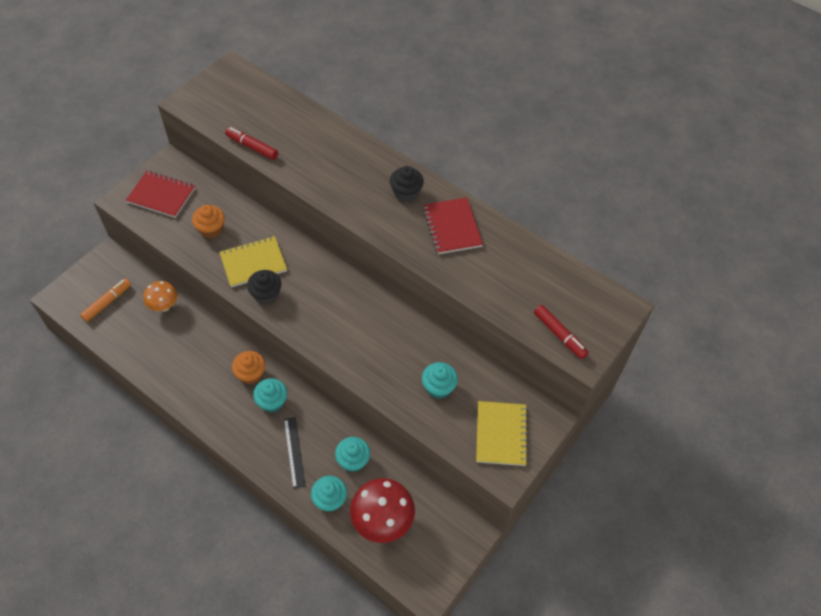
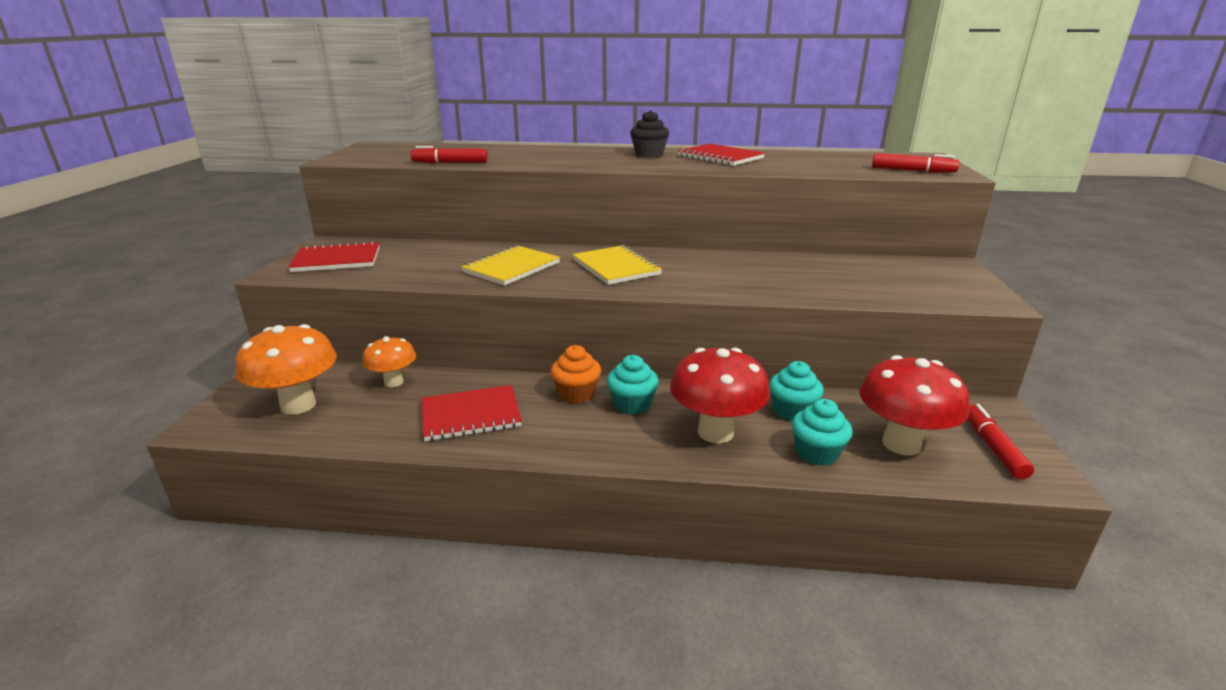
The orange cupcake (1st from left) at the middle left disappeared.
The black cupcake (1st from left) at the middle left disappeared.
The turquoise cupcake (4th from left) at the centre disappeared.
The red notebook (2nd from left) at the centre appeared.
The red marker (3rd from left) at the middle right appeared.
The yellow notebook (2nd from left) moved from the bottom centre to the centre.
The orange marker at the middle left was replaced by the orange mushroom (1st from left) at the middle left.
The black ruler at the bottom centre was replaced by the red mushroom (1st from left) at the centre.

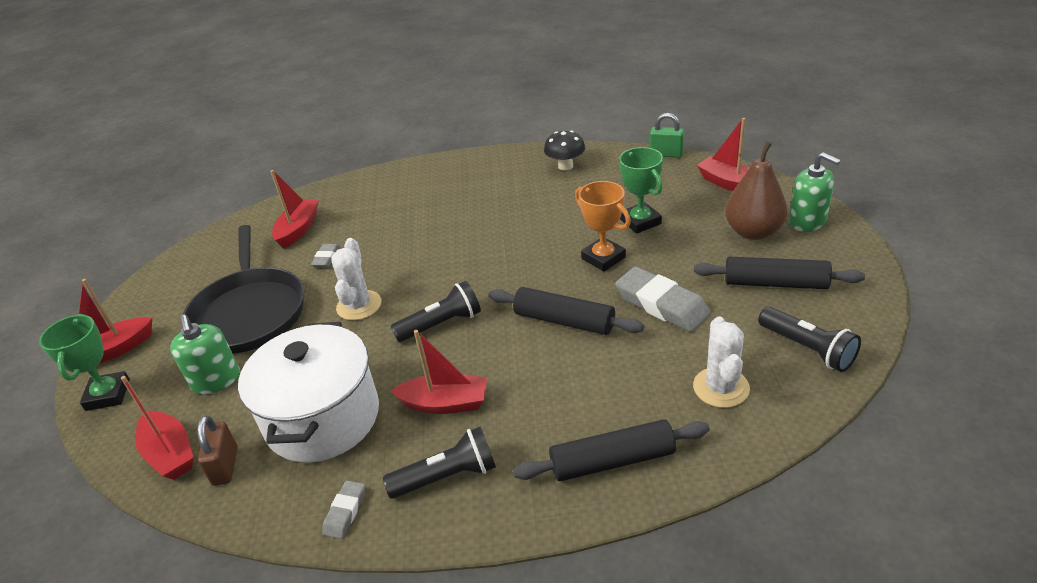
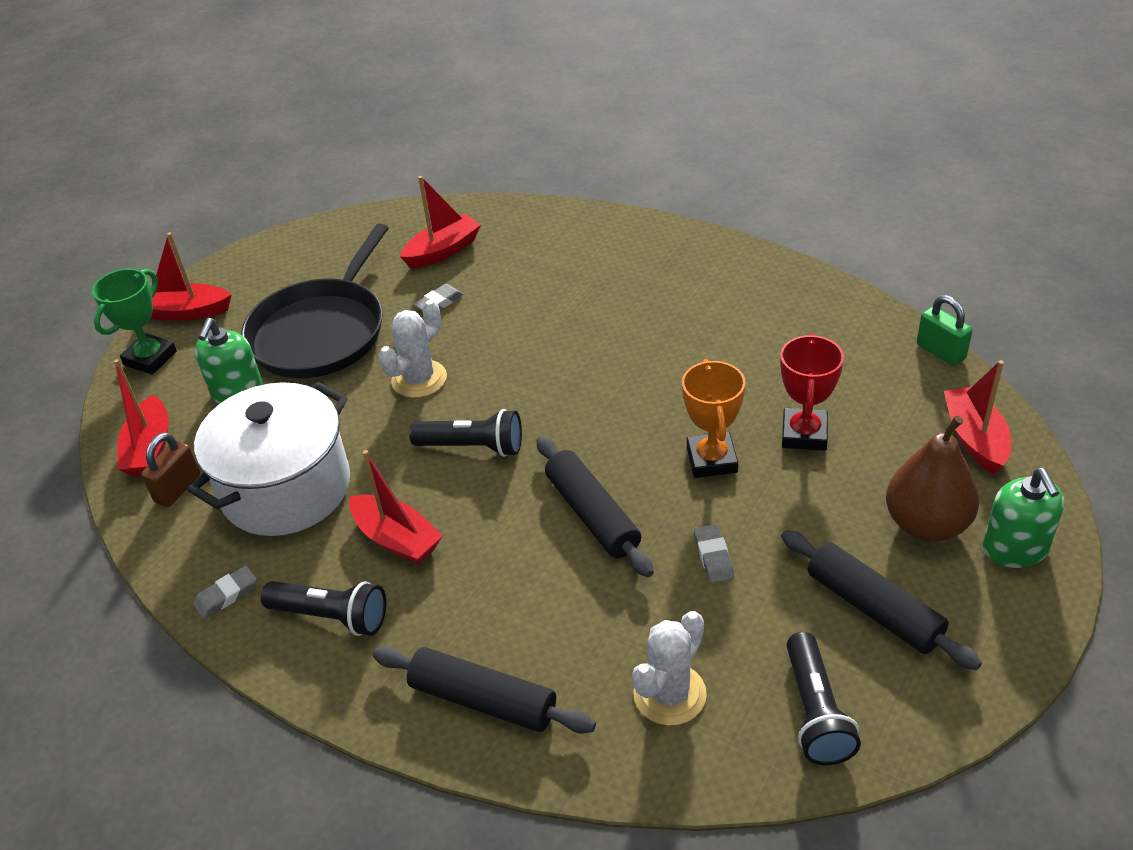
The black mushroom at the top centre disappeared.
The green trophy (2nd from left) at the top centre became the red trophy at the middle right.
The grey eraser (3rd from left) at the centre changed to 0.50 times the size.

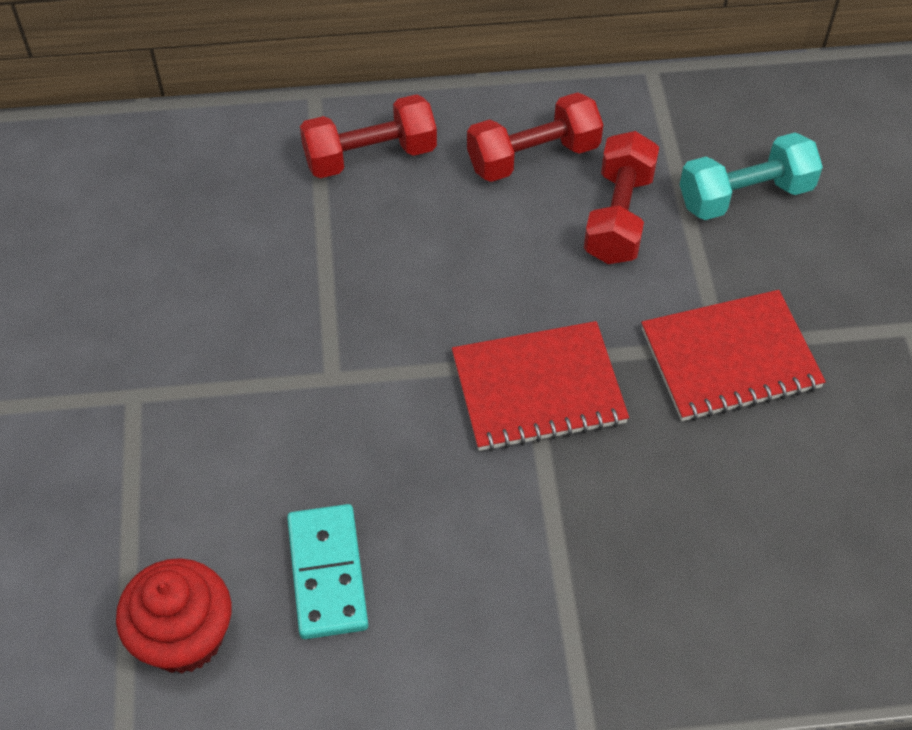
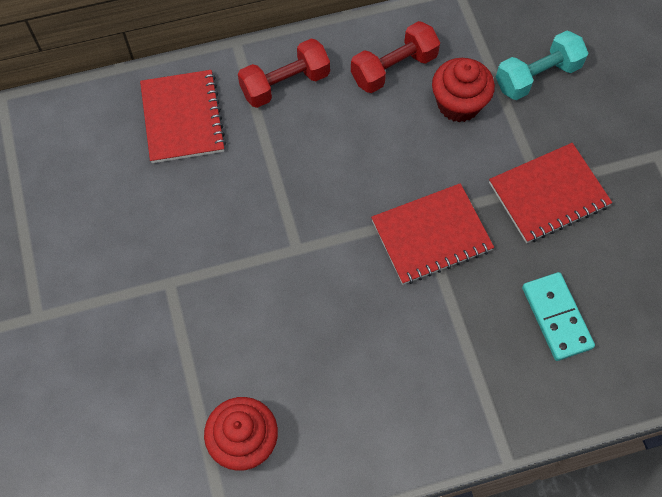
The red notebook (1st from left) at the top left appeared.
The turquoise domino moved from the bottom centre to the middle right.
The red dumbbell (3rd from left) at the top right was replaced by the red cupcake (2nd from left) at the top right.

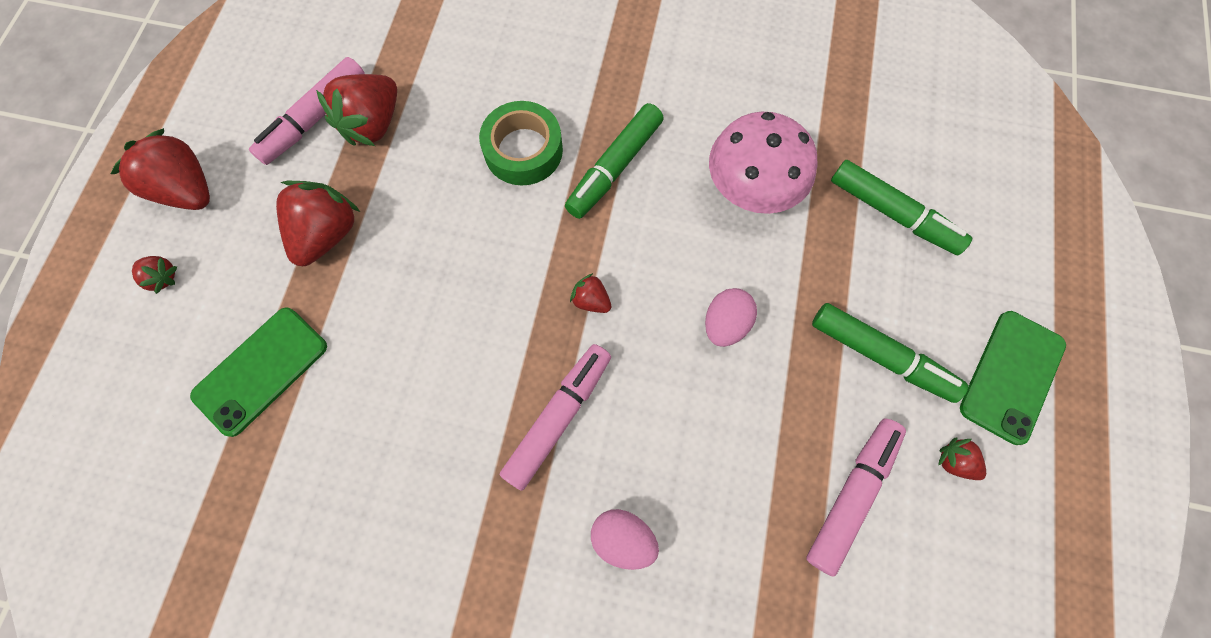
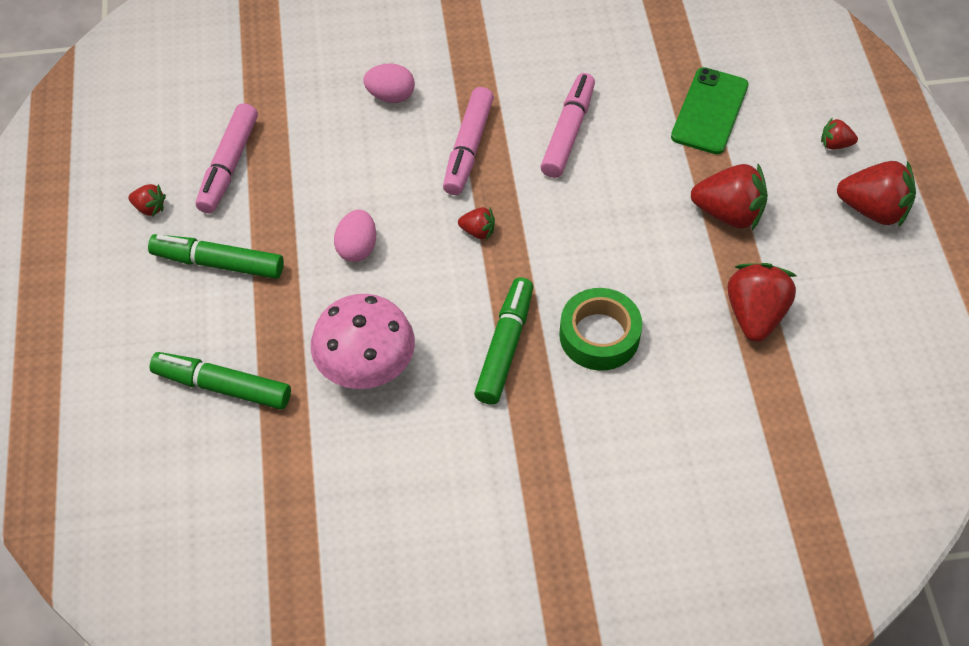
The green phone (2nd from left) at the middle right disappeared.
The pink marker (1st from left in the first image) moved from the top left to the top centre.
The red strawberry (3rd from left) at the middle left turned 75 degrees counterclockwise.

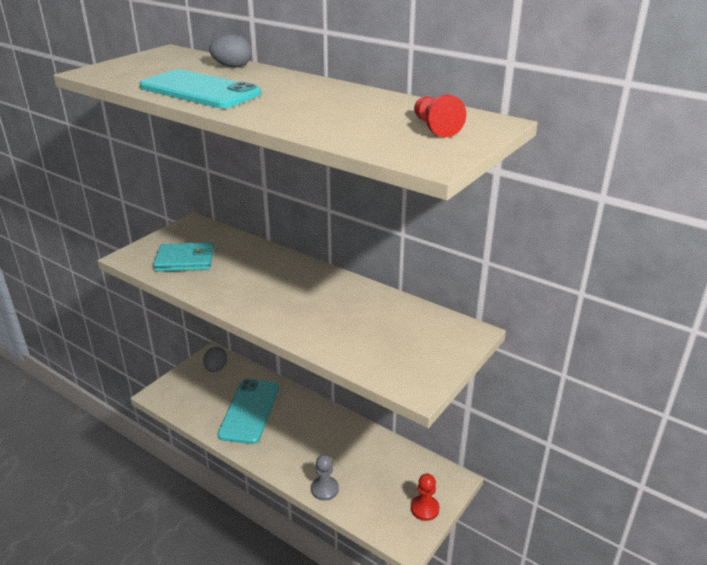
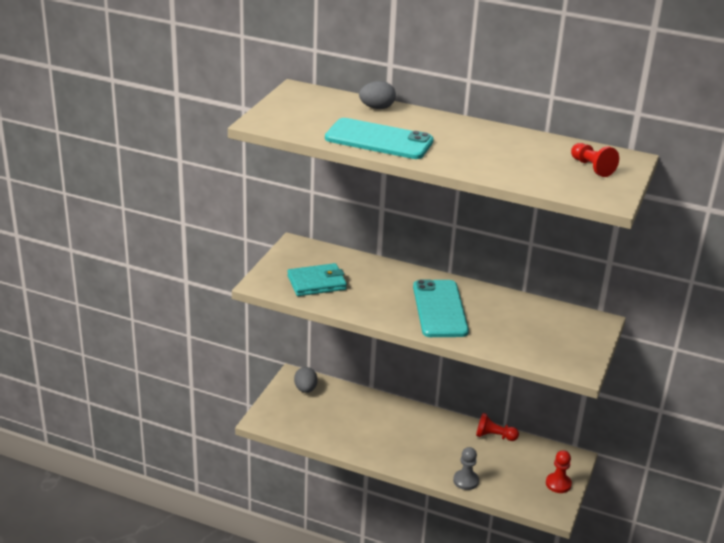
The red pawn (1st from left) at the bottom right appeared.
The turquoise phone (2nd from left) moved from the bottom centre to the centre.

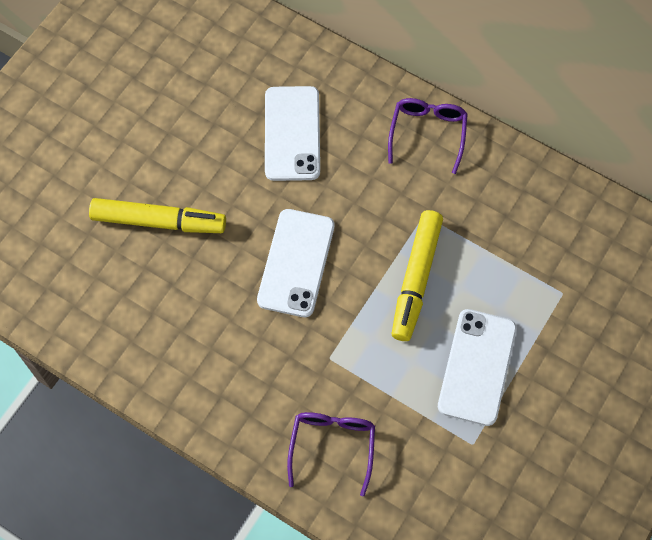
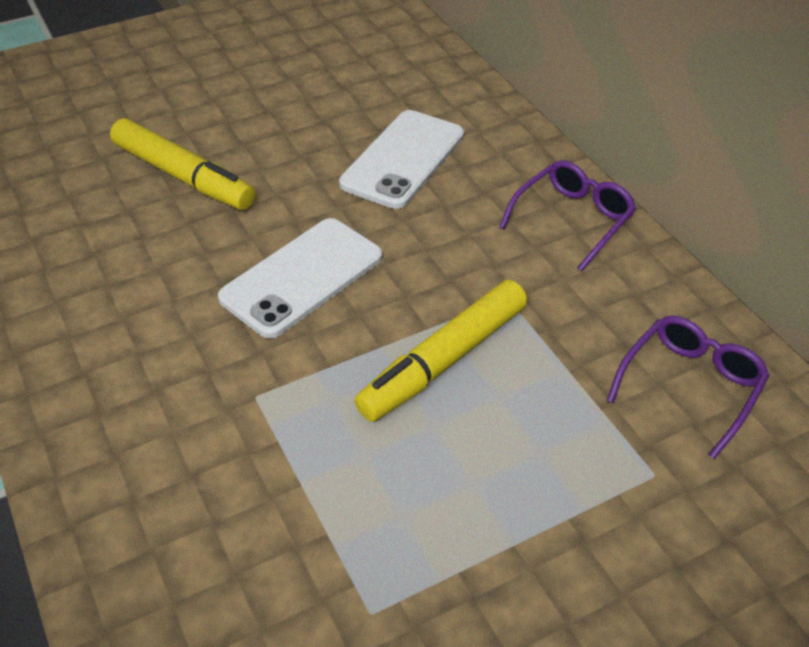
The white phone (3rd from left) at the bottom right disappeared.
The purple glasses (1st from left in the first image) moved from the bottom centre to the middle right.

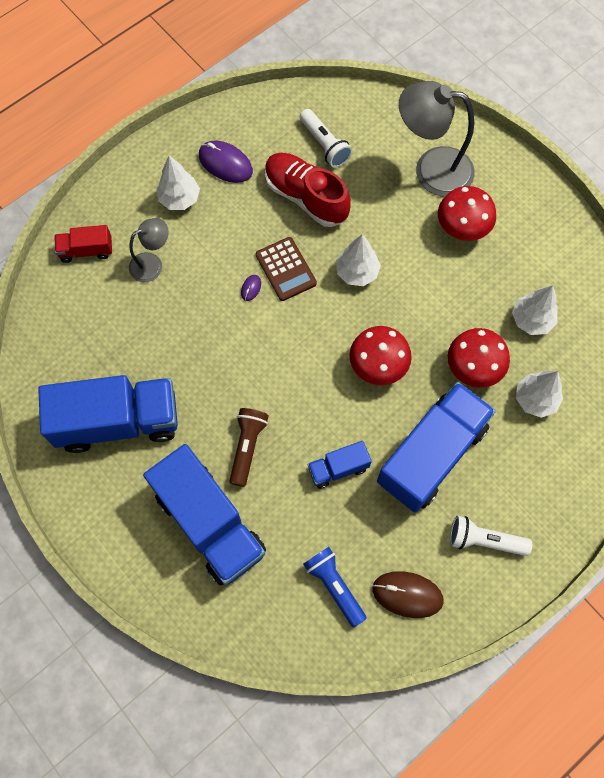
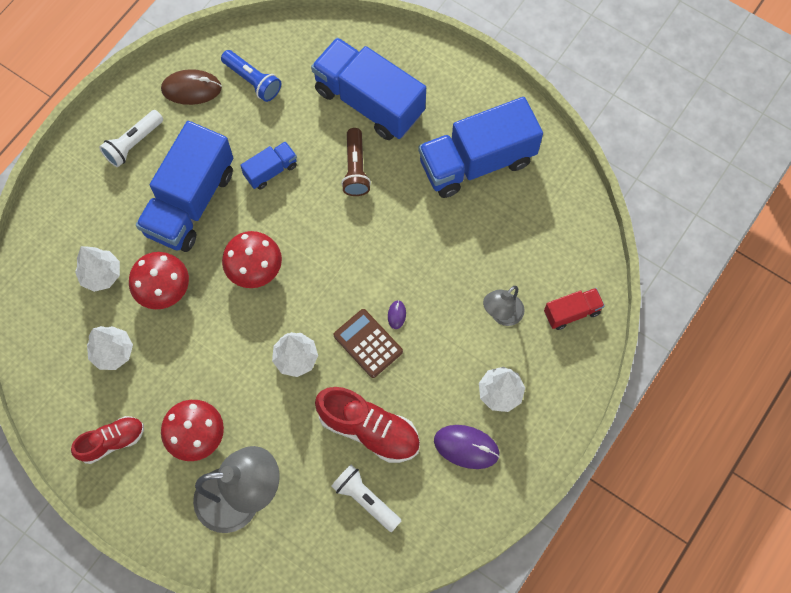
The red shoe (1st from left) at the bottom left appeared.
The white flashlight (2nd from left in the first image) at the bottom right turned 135 degrees clockwise.

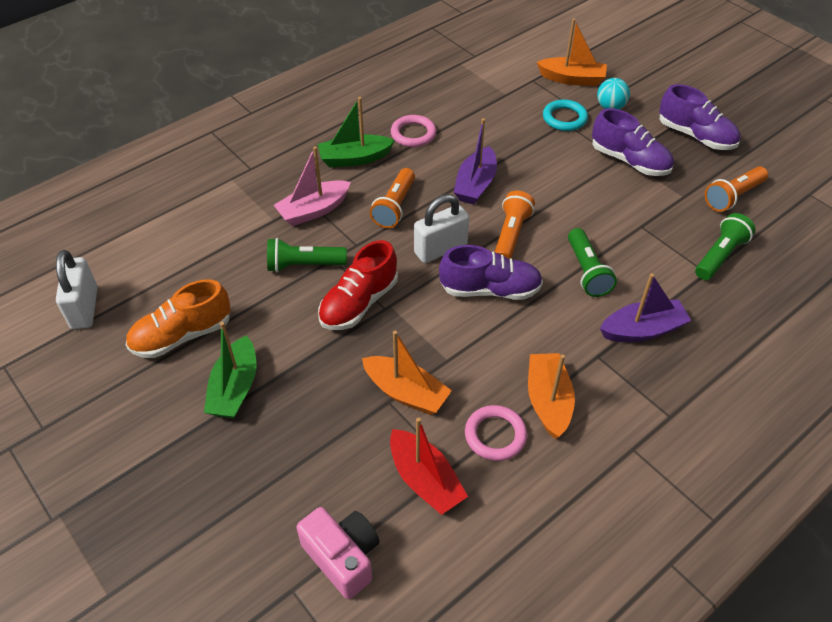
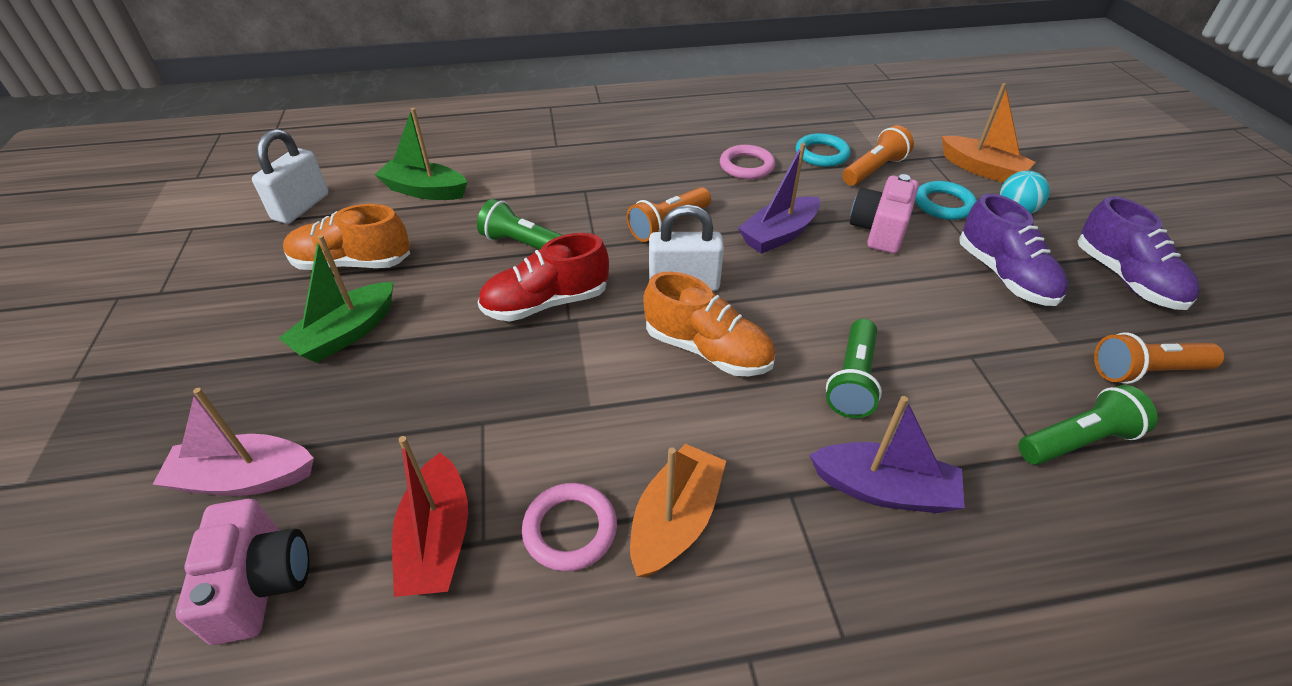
The orange boat (1st from left) at the centre disappeared.
The turquoise ring (1st from left) at the top centre appeared.
The pink camera (2nd from left) at the top right appeared.
The pink boat moved from the top centre to the middle left.
The green boat (2nd from left) moved from the top centre to the top left.
The orange flashlight (2nd from left) moved from the centre to the top right.
The purple shoe (1st from left) at the centre became the orange shoe (2nd from left) at the centre.

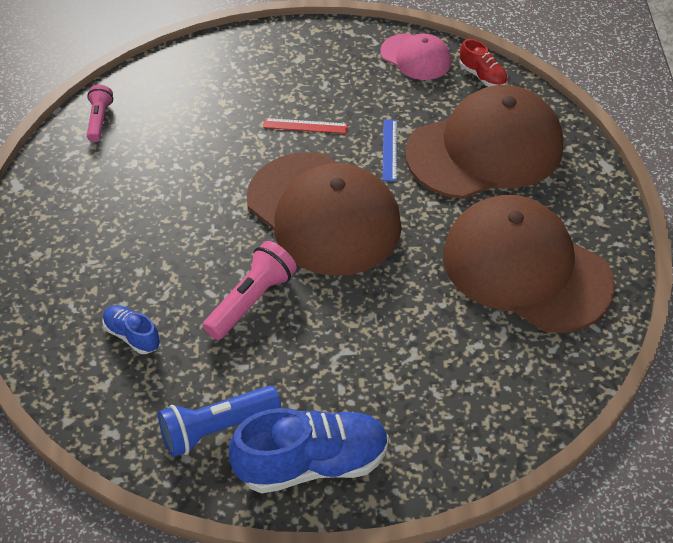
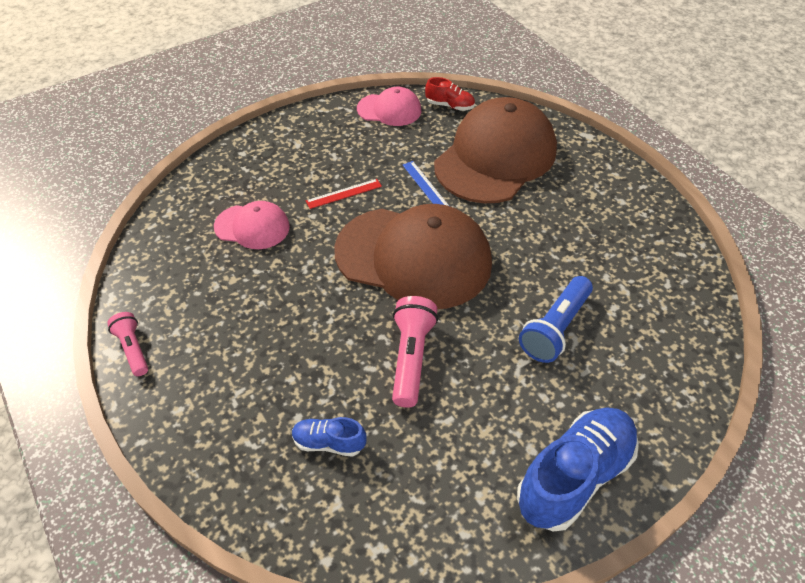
The brown cap (3rd from left) at the middle right disappeared.
The pink cap (1st from left) at the middle left appeared.
The pink flashlight (1st from left) moved from the top left to the middle left.
The blue flashlight moved from the bottom left to the middle right.

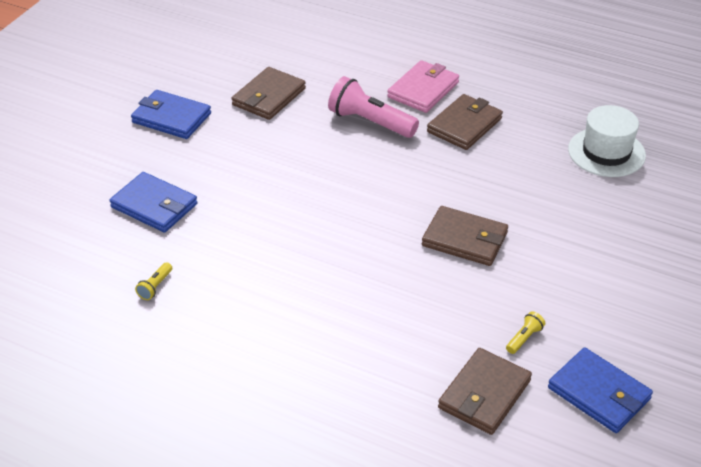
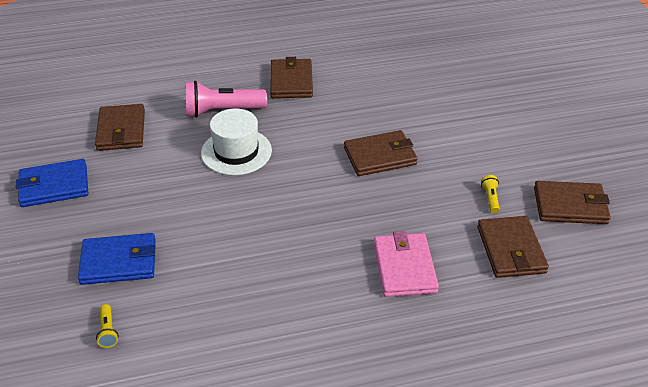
The yellow flashlight (1st from left) moved from the middle left to the bottom left.
The pink wallet moved from the top centre to the bottom centre.
The white hat moved from the top right to the centre.
The blue wallet (3rd from left) at the bottom right became the brown wallet (5th from left) at the middle right.

